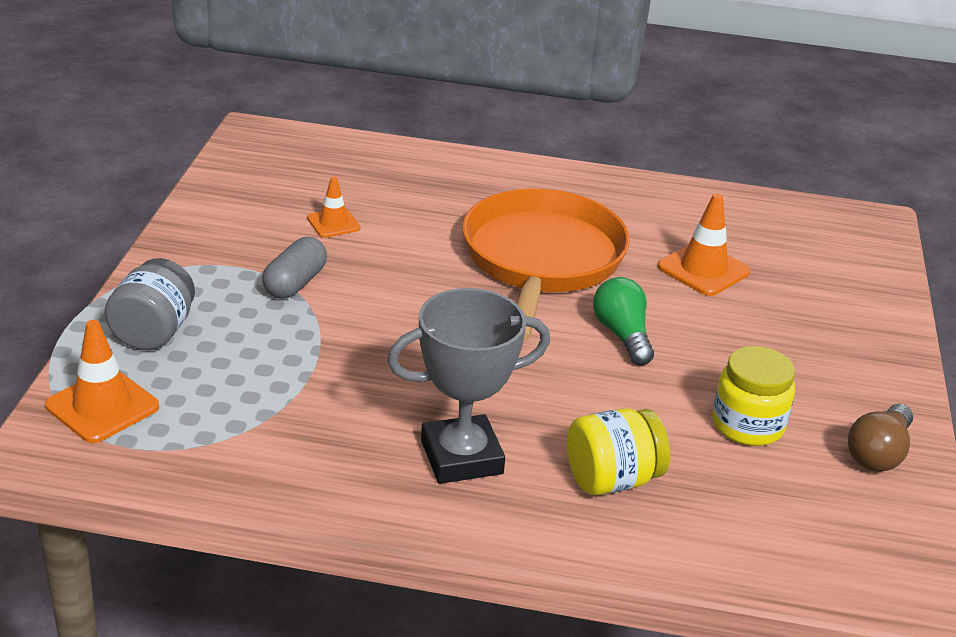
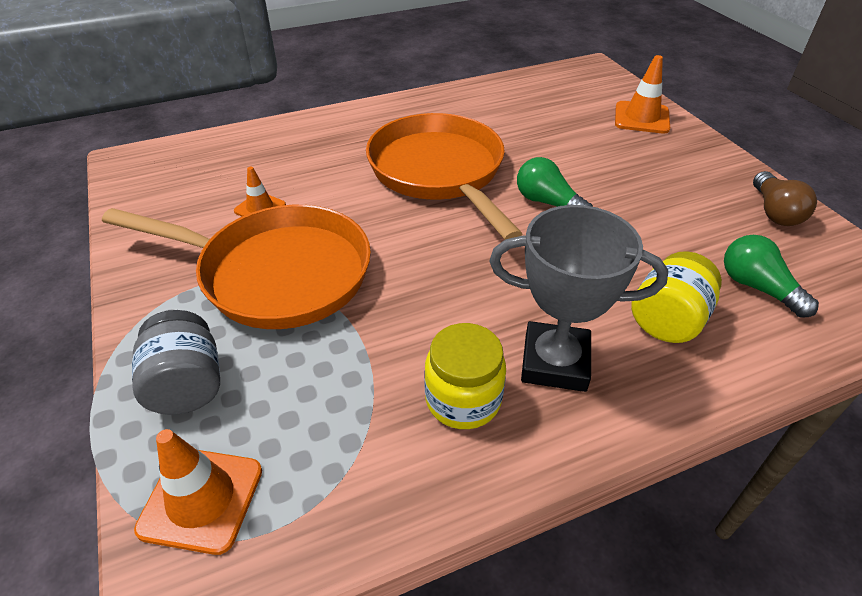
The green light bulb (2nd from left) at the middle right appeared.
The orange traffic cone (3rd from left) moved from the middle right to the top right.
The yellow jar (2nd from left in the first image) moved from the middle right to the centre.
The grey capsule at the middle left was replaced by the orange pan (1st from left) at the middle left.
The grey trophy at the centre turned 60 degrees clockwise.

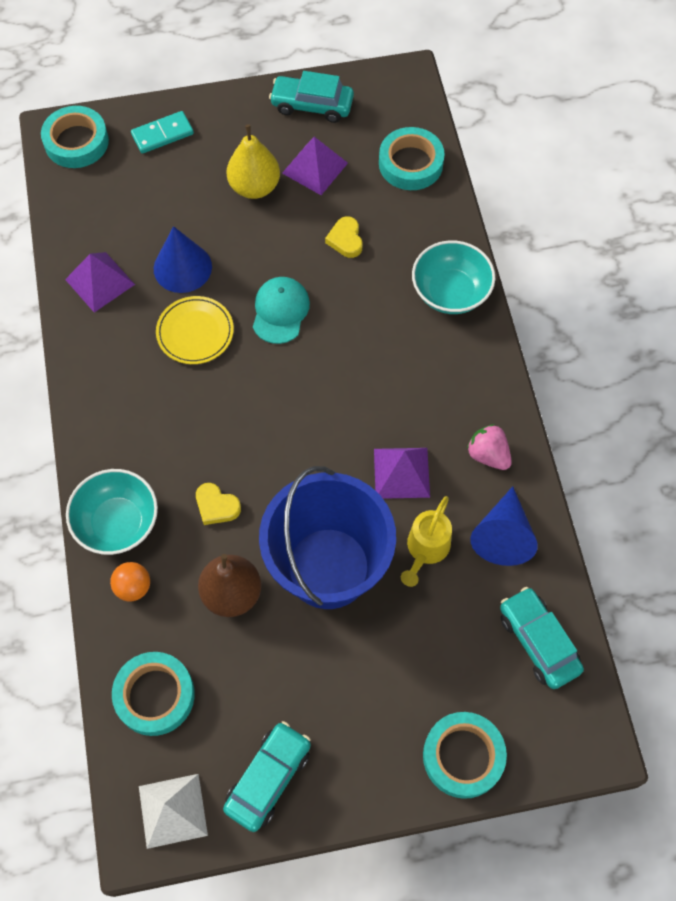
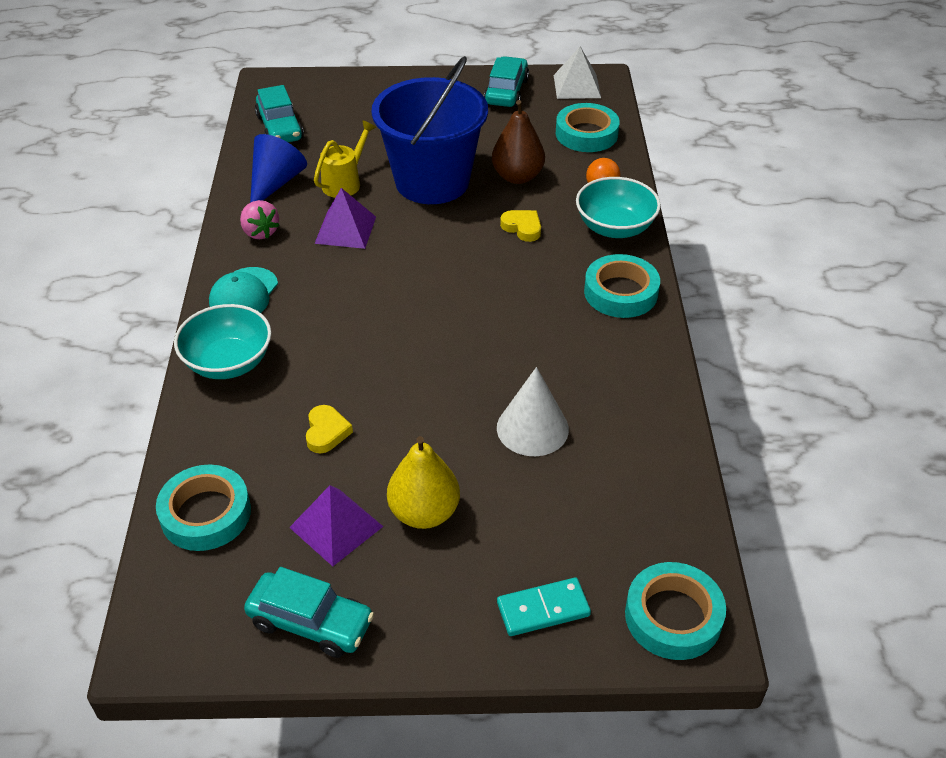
The purple pyramid (1st from left) at the top left disappeared.
The yellow plate at the middle left disappeared.
The turquoise cap moved from the centre to the middle left.
The turquoise tape (4th from left in the first image) moved from the bottom right to the centre.
The blue cone (1st from left) at the top left became the white cone at the centre.
The turquoise car (1st from left in the first image) at the bottom centre turned 150 degrees clockwise.

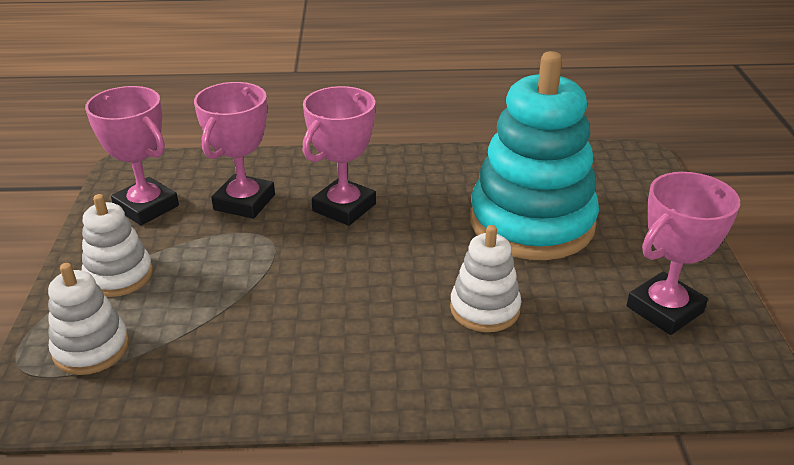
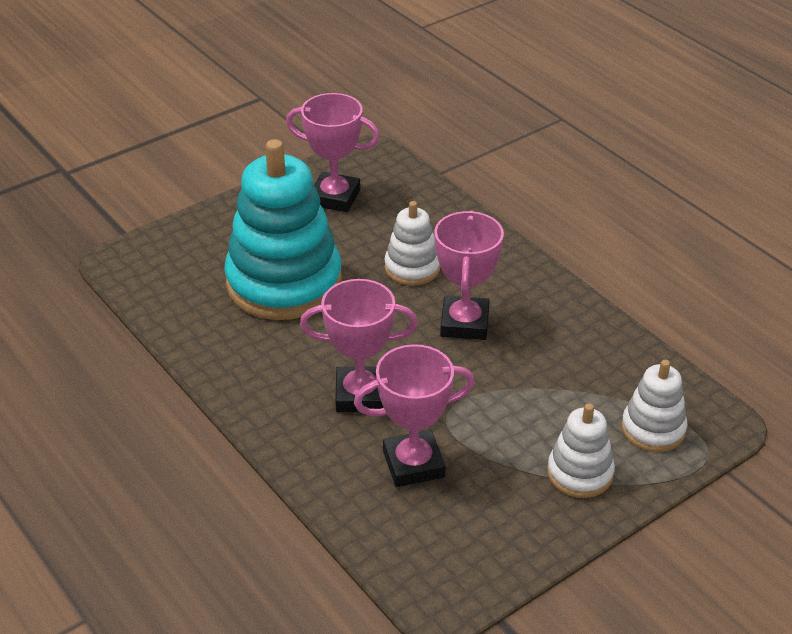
The pink trophy (1st from left in the first image) moved from the middle left to the centre.

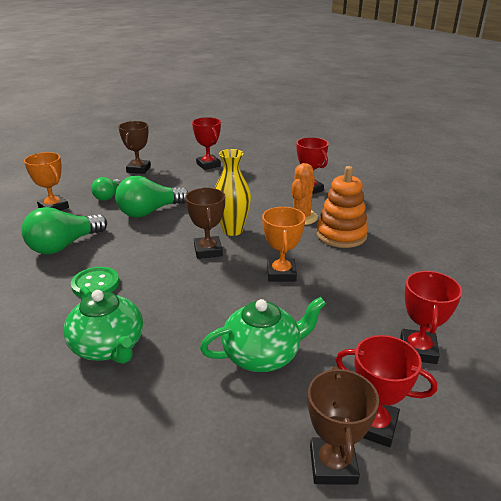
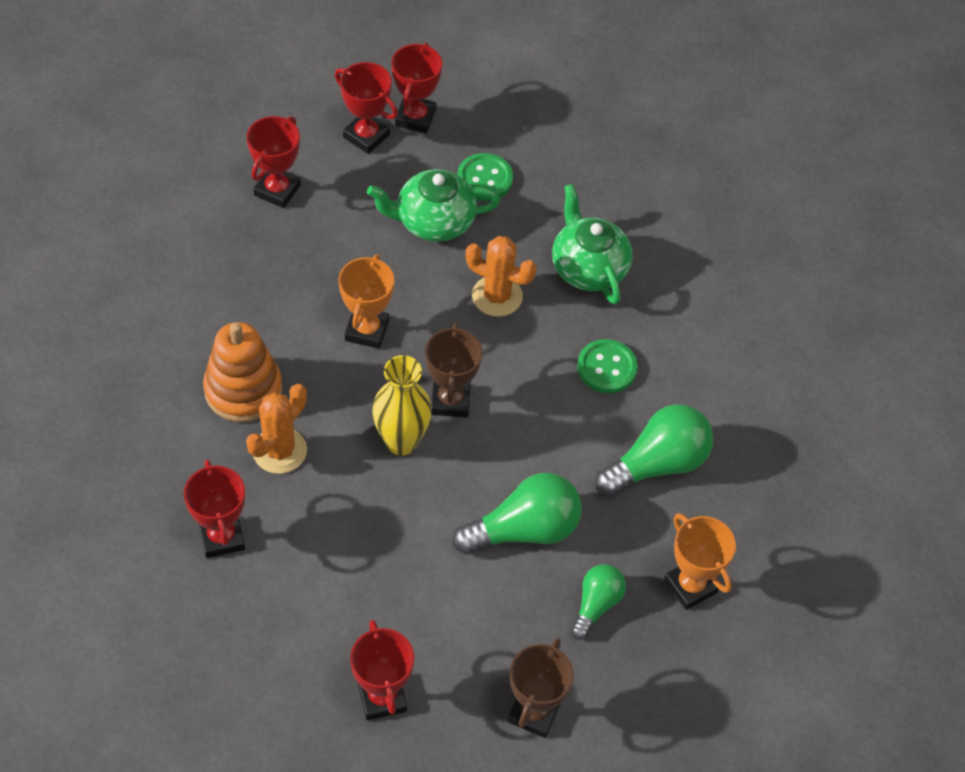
The green button (1st from left) at the top centre appeared.
The orange cactus (2nd from left) at the centre appeared.
The brown trophy (3rd from left) at the bottom right became the red trophy (5th from left) at the top centre.

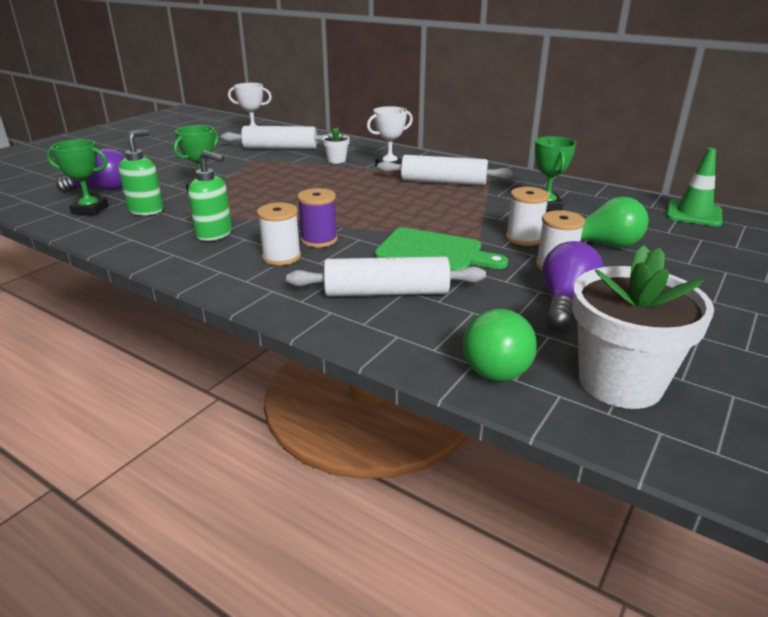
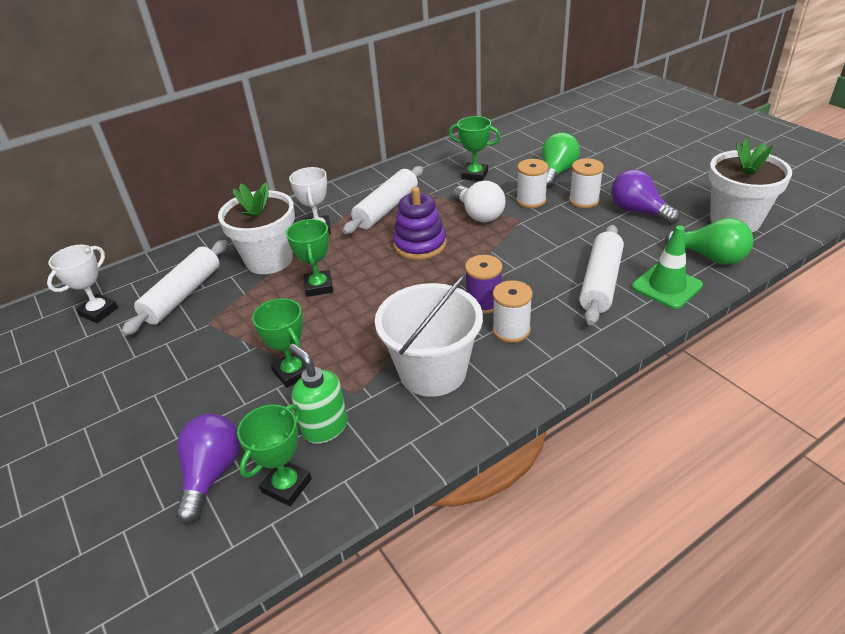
The green cutting board at the centre disappeared.
The green trophy (3rd from left) at the centre appeared.
The purple stacking toy at the centre appeared.
The white light bulb at the top centre appeared.
The green traffic cone moved from the top right to the middle right.
The green soap dispenser (2nd from left) at the top left was replaced by the white bucket at the centre.
The white flower pot (1st from left) at the top centre changed to 2.20 times the size.

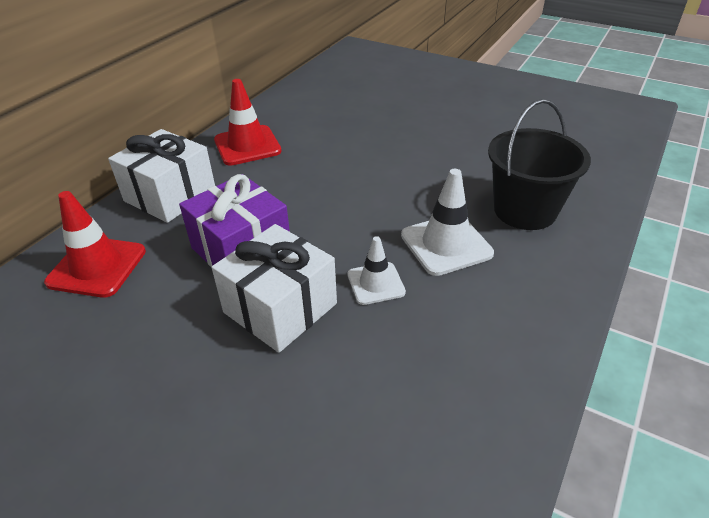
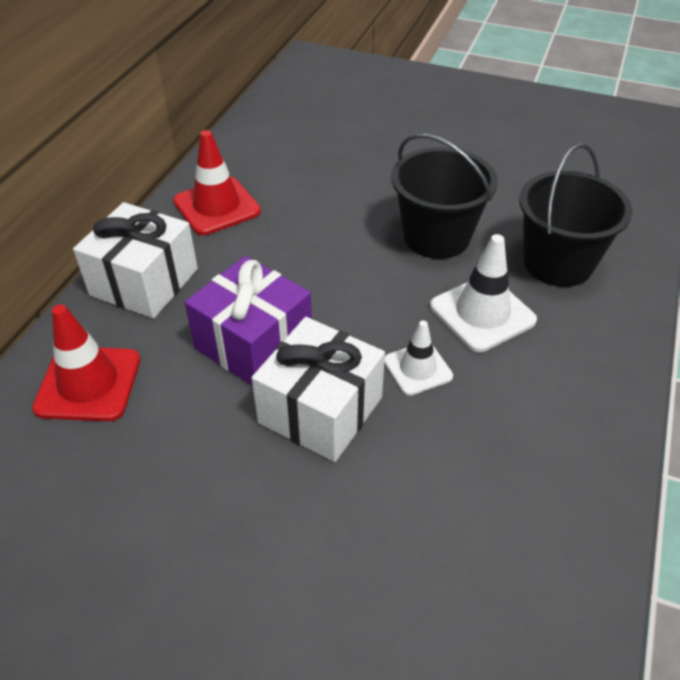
The black bucket (1st from left) at the top centre appeared.

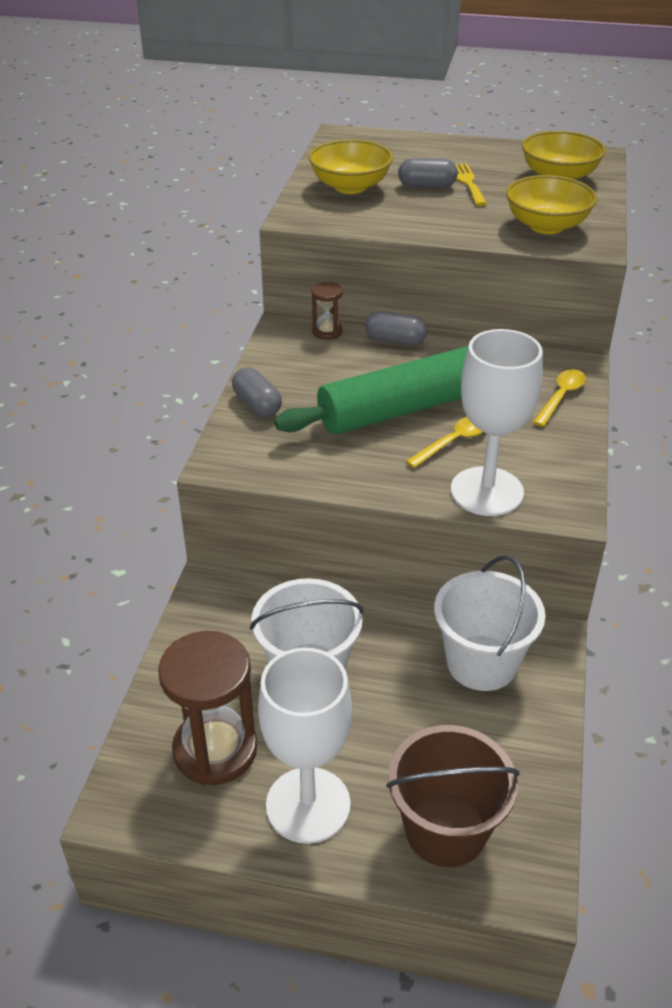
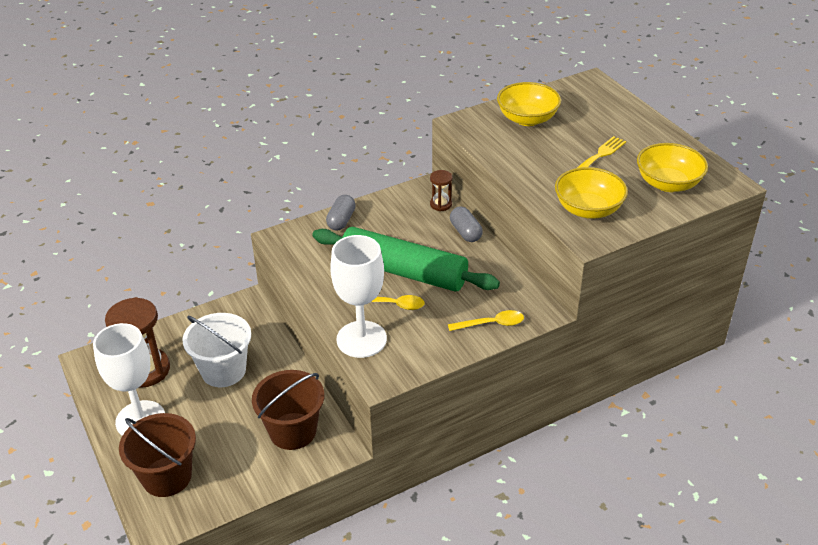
The grey capsule (3rd from left) at the top centre disappeared.
The white bucket (2nd from left) at the middle right became the brown bucket (2nd from left) at the bottom centre.

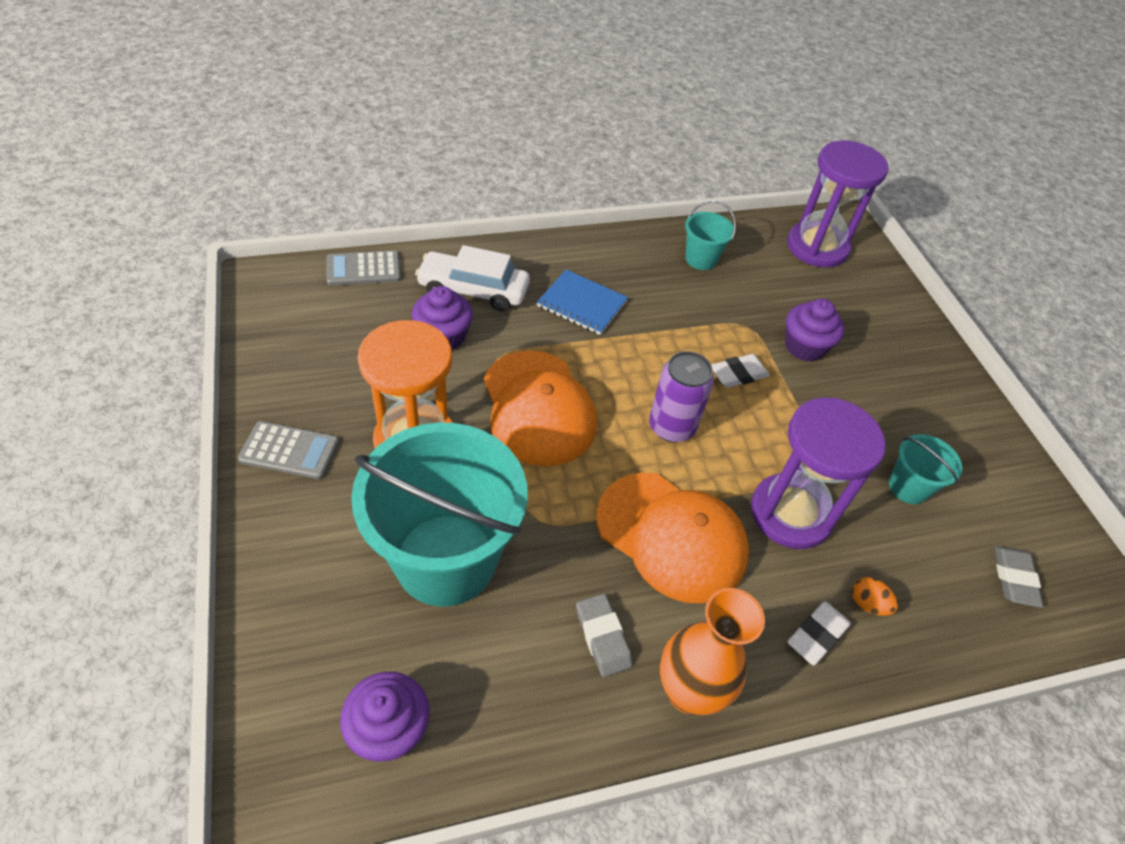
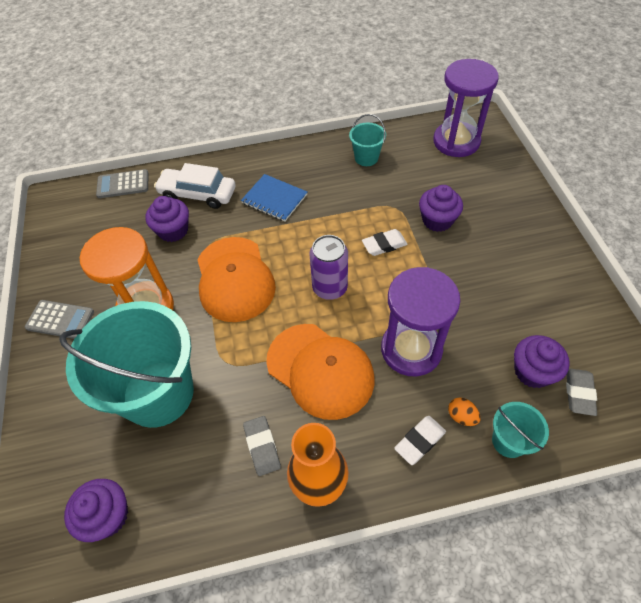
The purple cupcake (4th from left) at the middle right appeared.
The turquoise bucket (3rd from left) moved from the middle right to the bottom right.

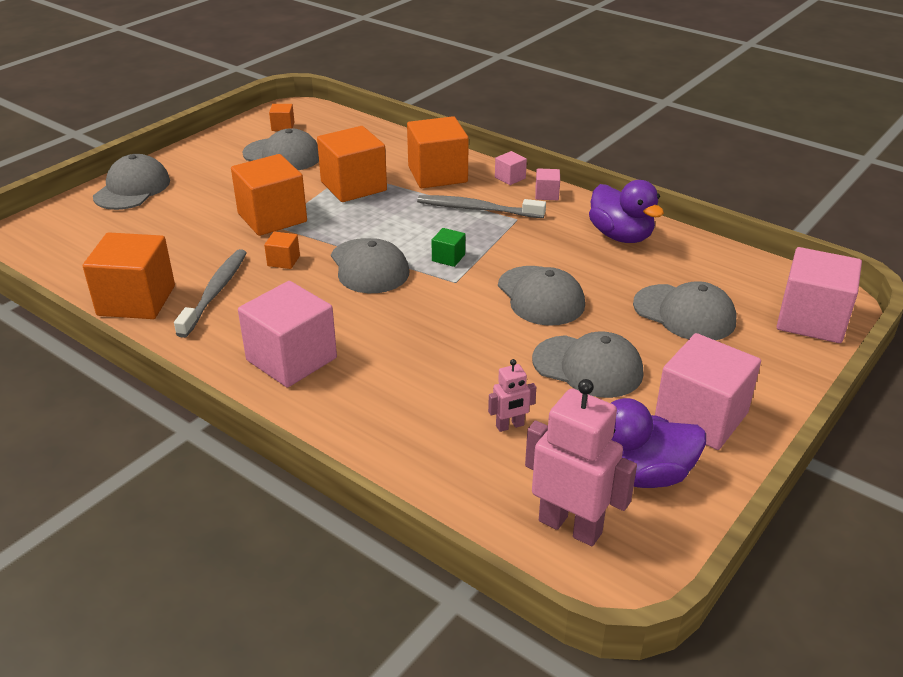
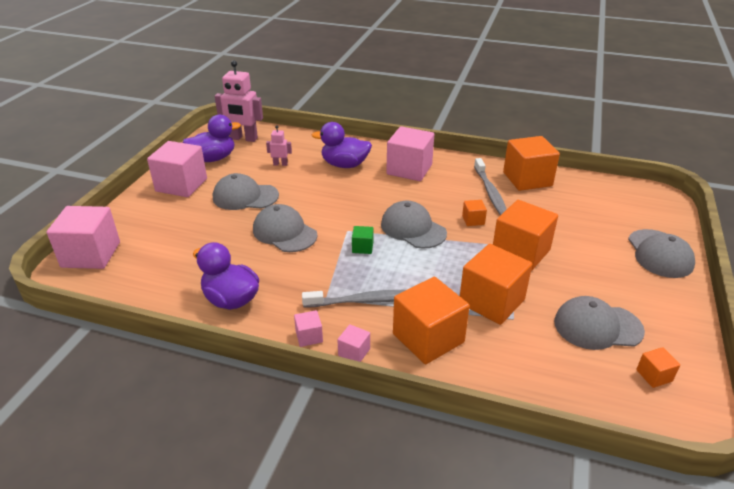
The grey cap (6th from left) at the middle right disappeared.
The purple duck (3rd from left) at the top centre appeared.
The pink robot (1st from left in the first image) at the centre turned 45 degrees clockwise.

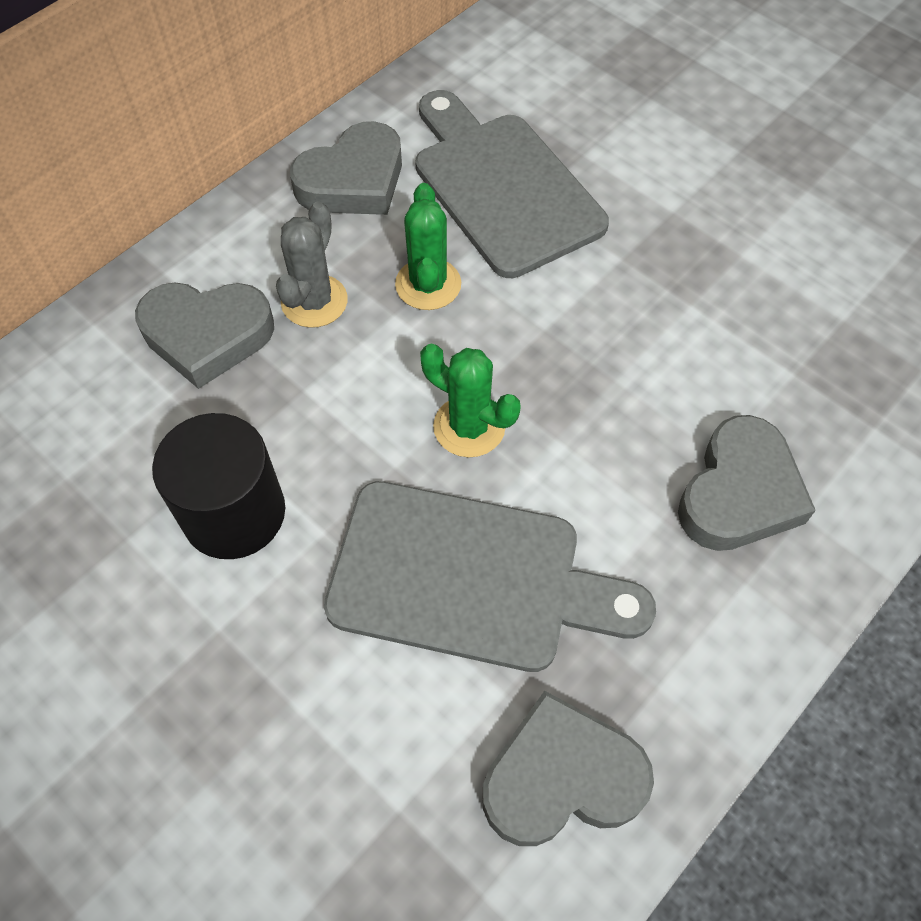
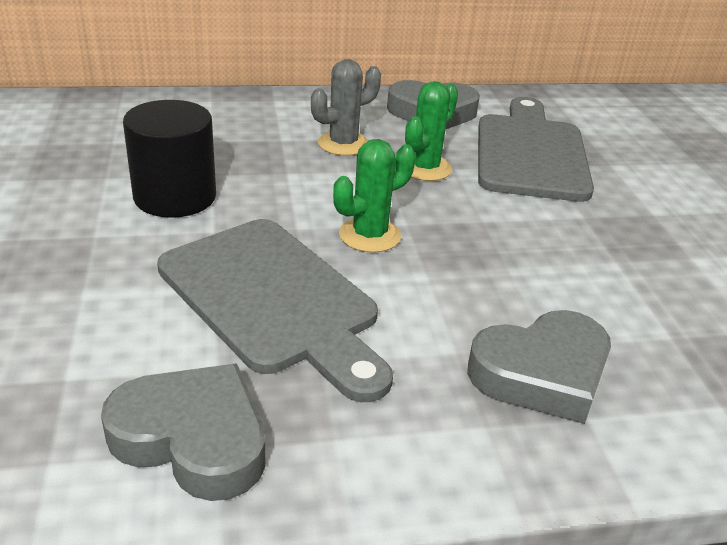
The grey heart (1st from left) at the middle left disappeared.
The green cactus (2nd from left in the first image) at the centre turned 75 degrees clockwise.

